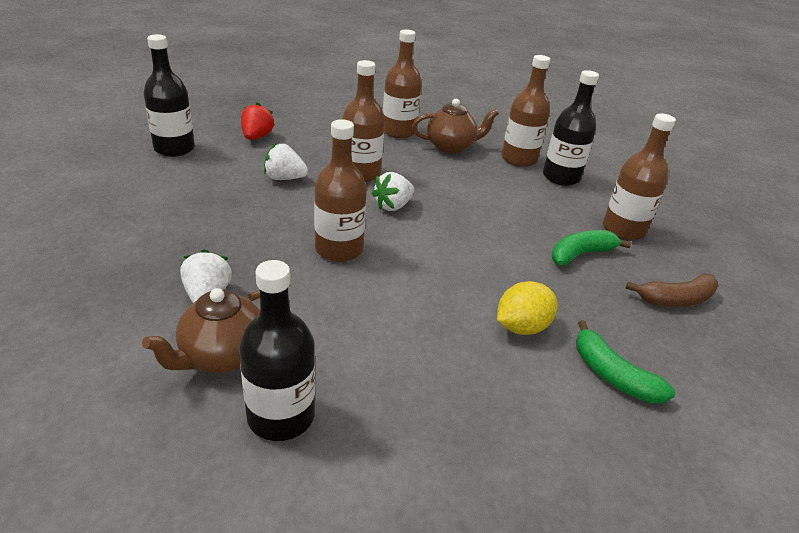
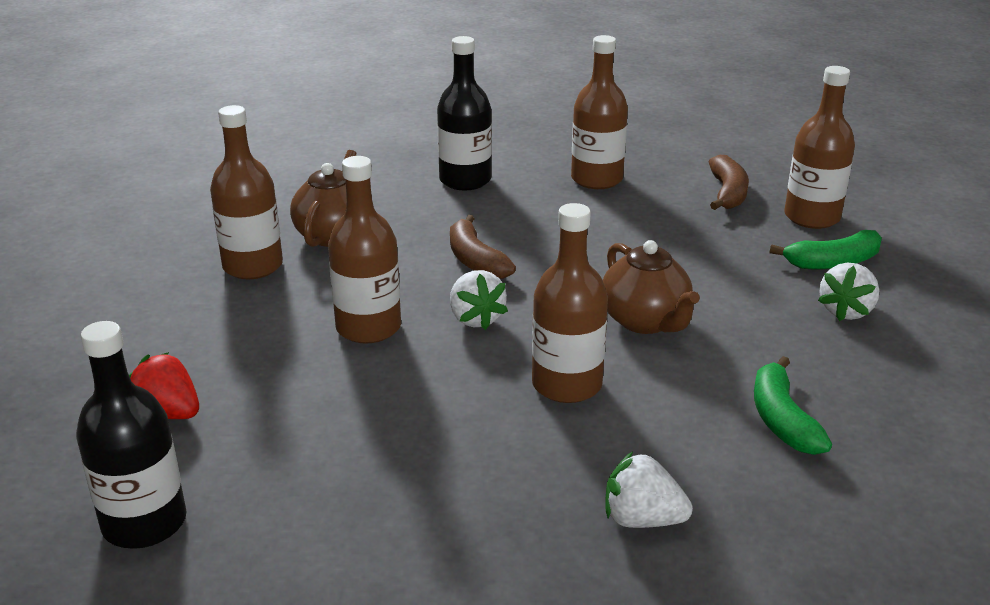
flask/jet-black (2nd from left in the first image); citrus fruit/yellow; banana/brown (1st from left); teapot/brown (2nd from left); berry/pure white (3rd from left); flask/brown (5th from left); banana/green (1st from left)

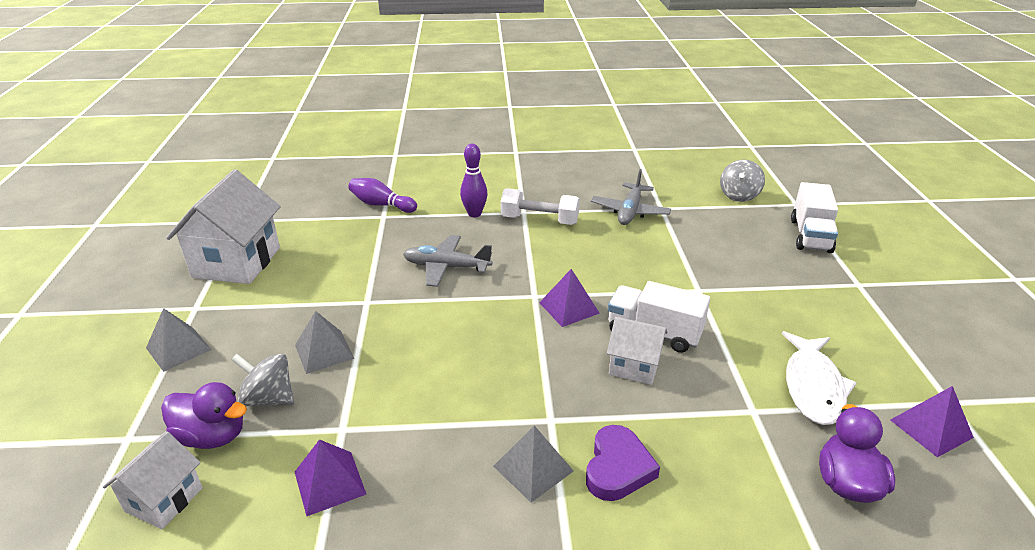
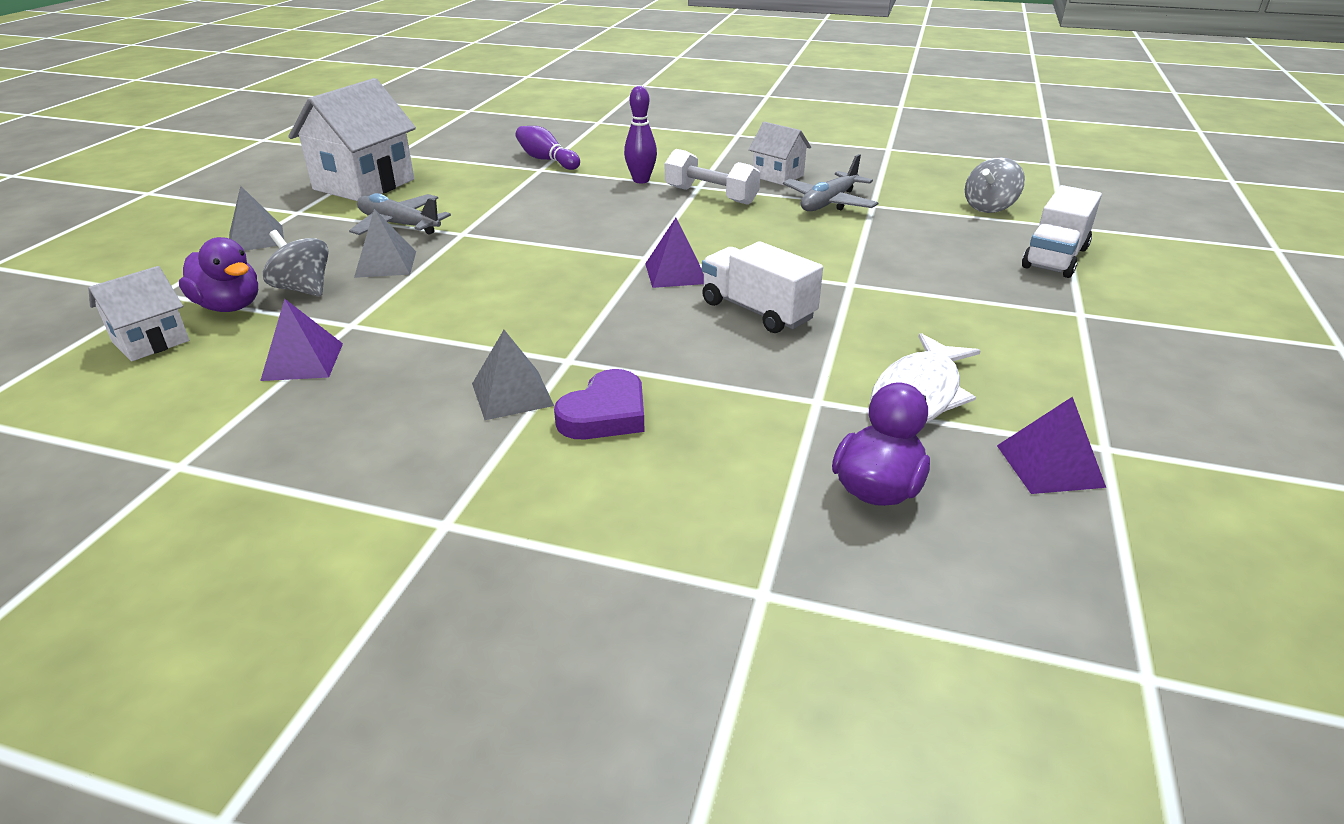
aeroplane/gray (1st from left); house/pure white (3rd from left)

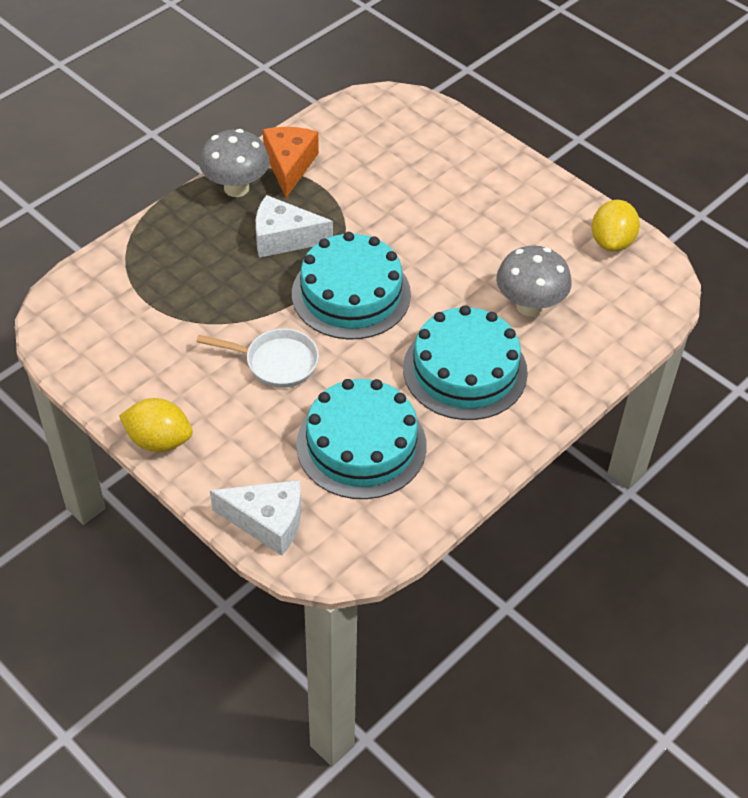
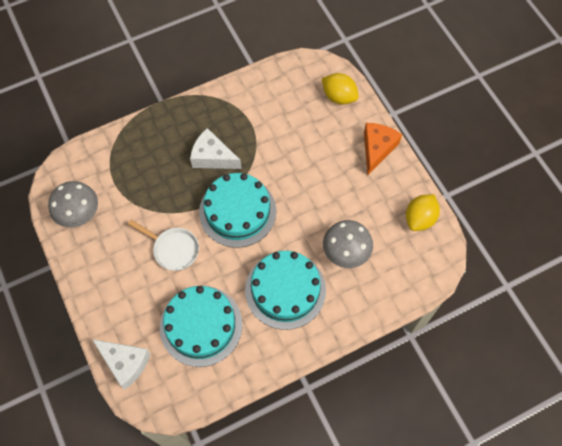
citrus fruit/yellow (1st from left); mushroom/gray (1st from left); cheese wedge/orange

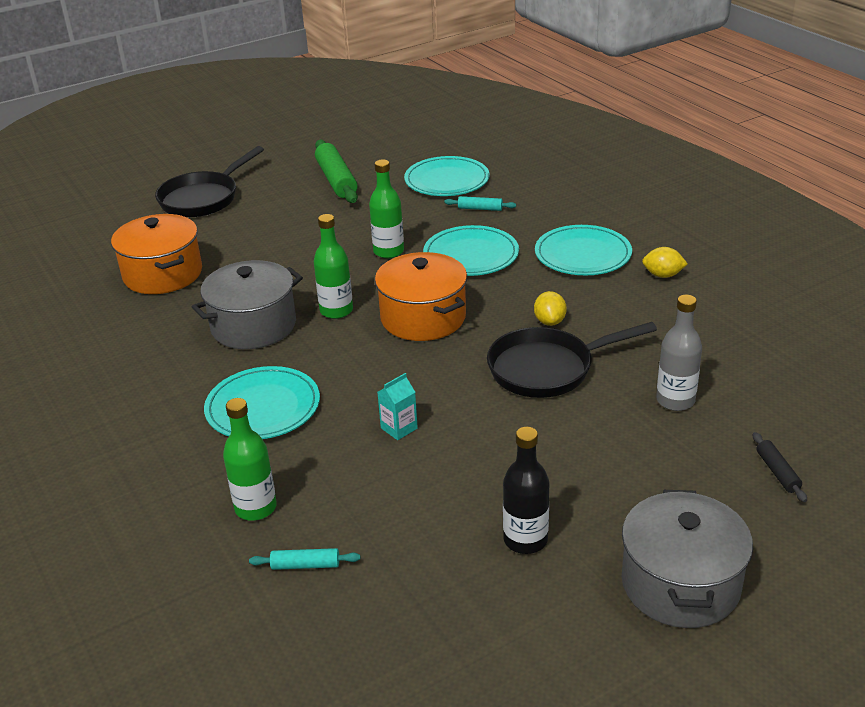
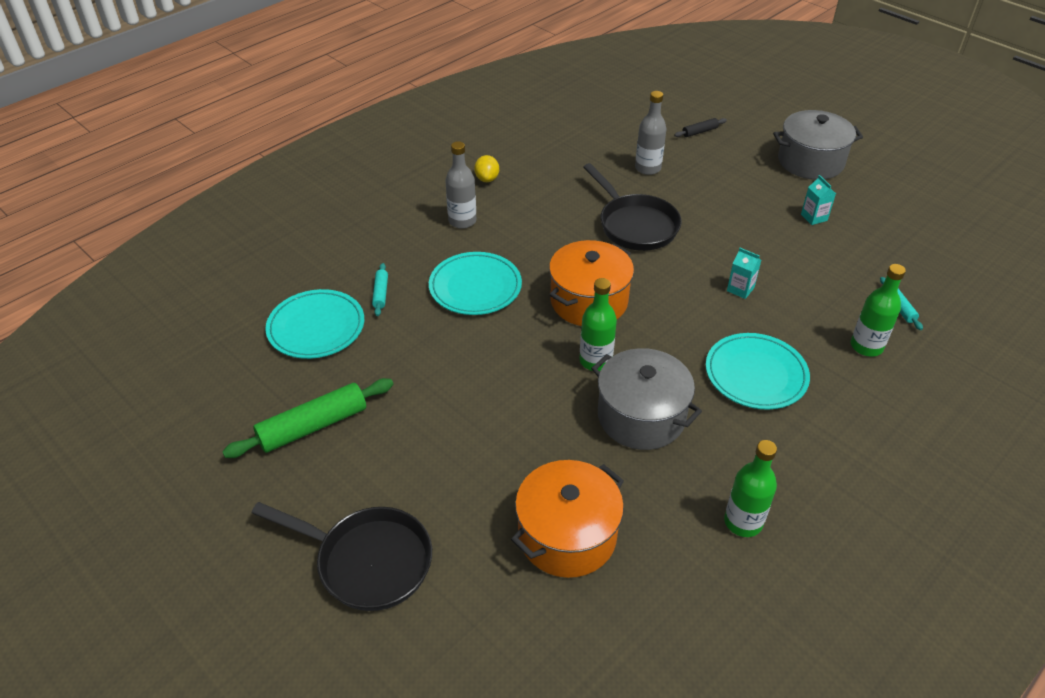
citrus fruit/yellow (1st from left in the first image); flask/green (2nd from left); milk carton/turquoise (2nd from left); flask/gray (1st from left)

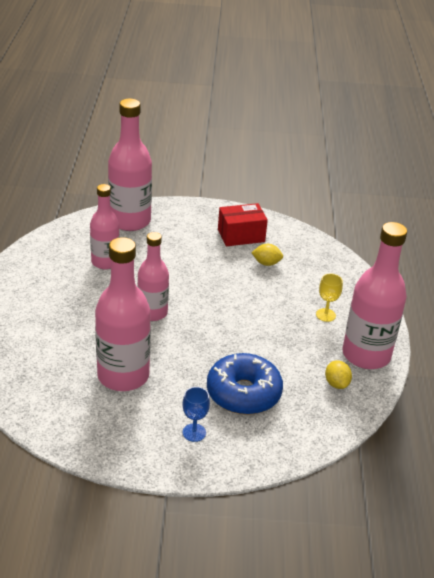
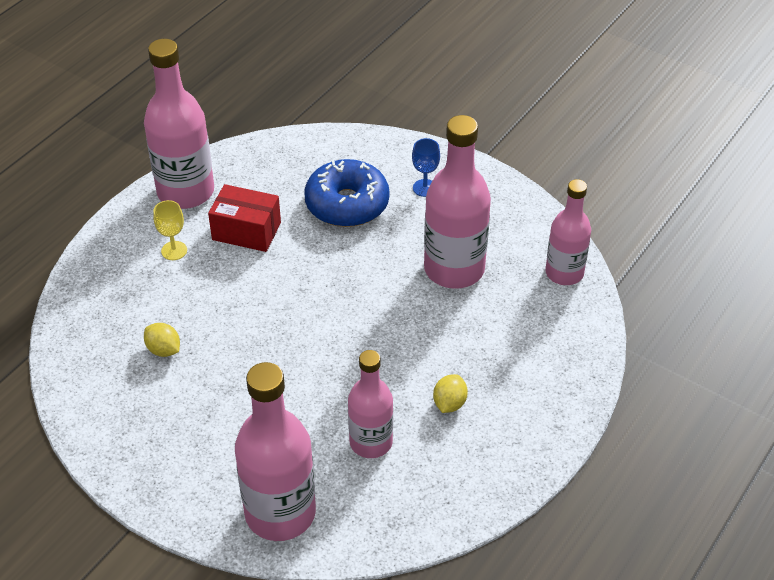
flask/pink (5th from left); package/red; citrus fruit/yellow (2nd from left)

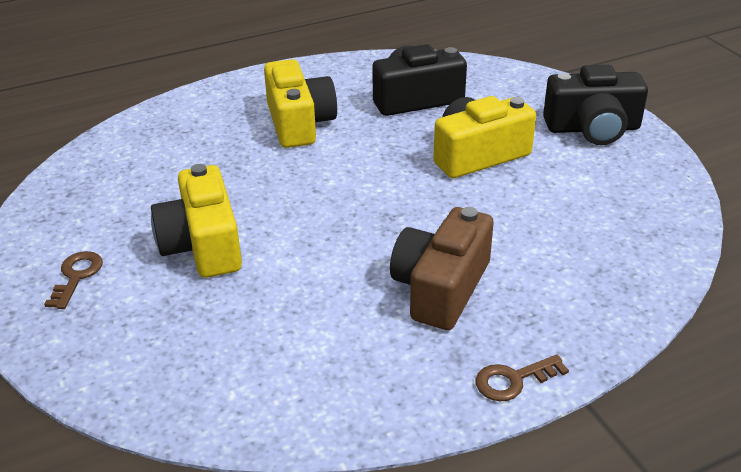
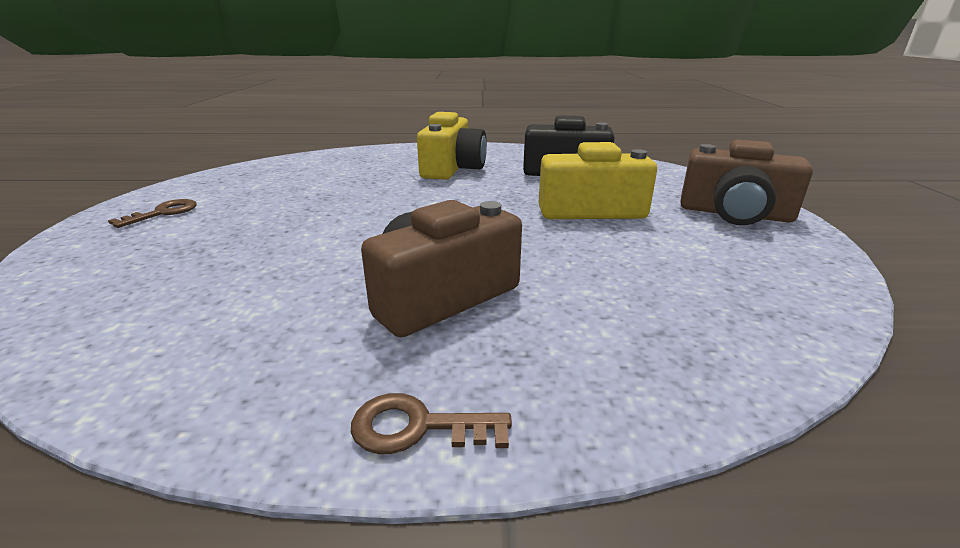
photo camera/yellow (1st from left in the first image); photo camera/brown (2nd from left)

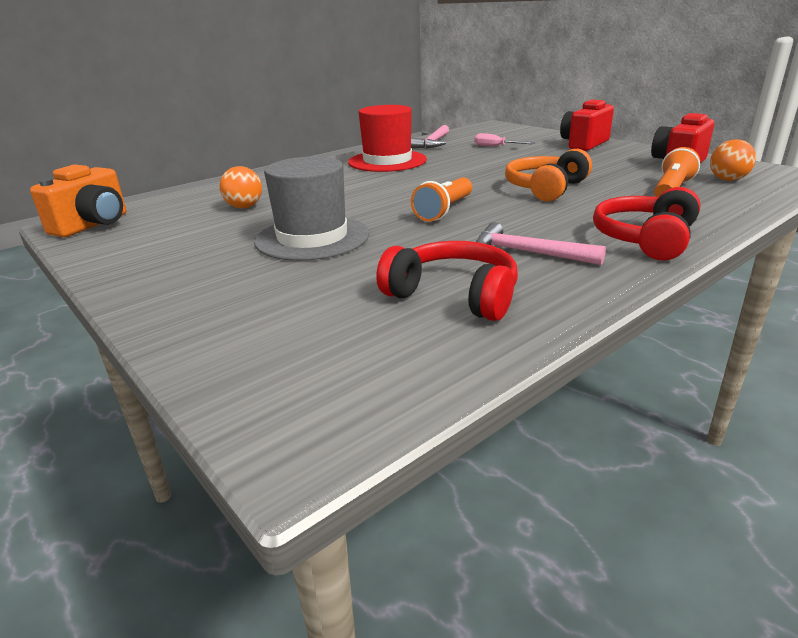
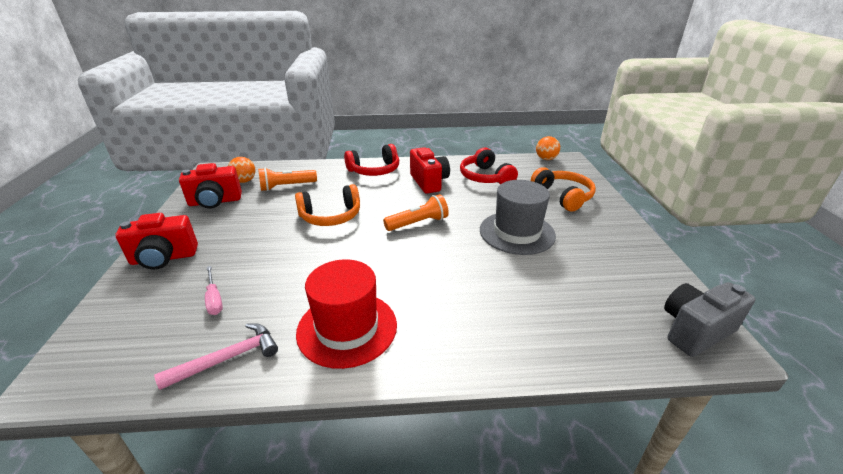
headset/orange (2nd from left); sphere/orange (2nd from left); photo camera/red (3rd from left); photo camera/gray

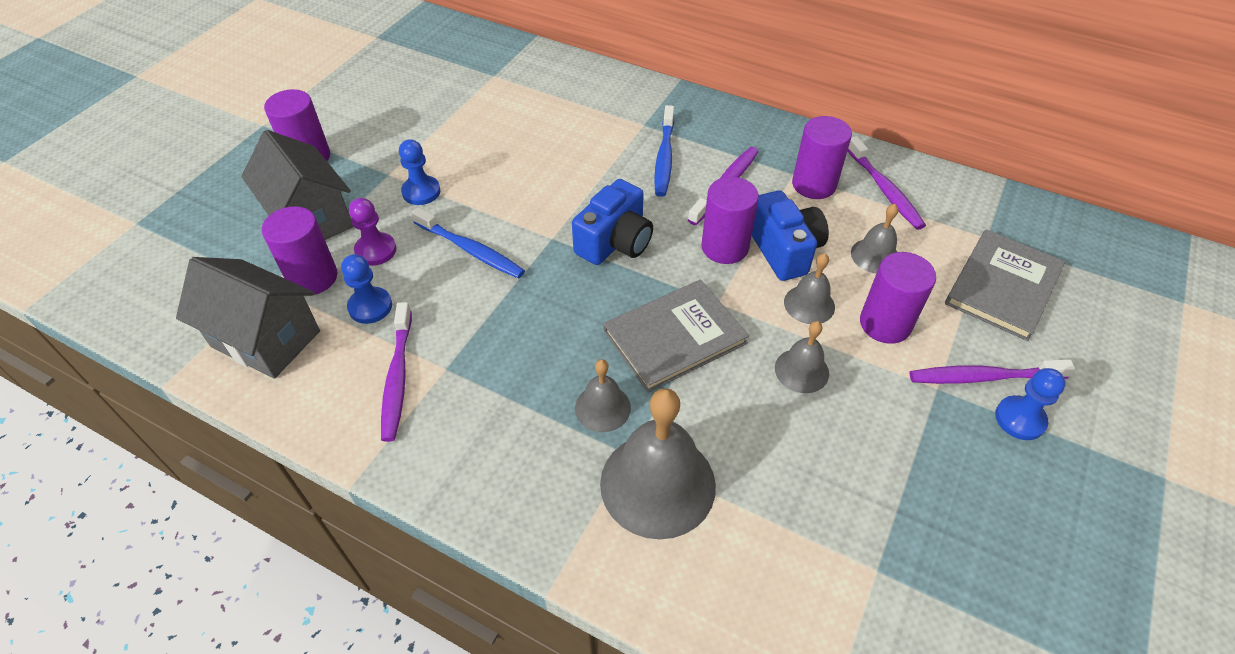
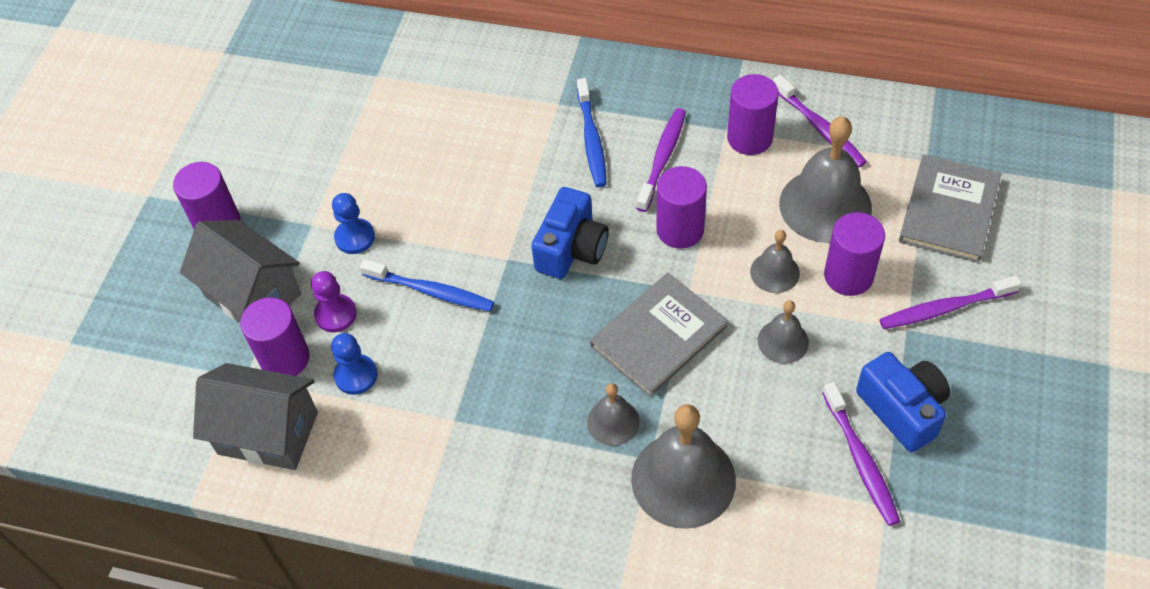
chess pawn/royal blue (3rd from left in the first image); dental brush/royal purple (3rd from left); photo camera/royal blue (2nd from left); school bell/gray (5th from left)

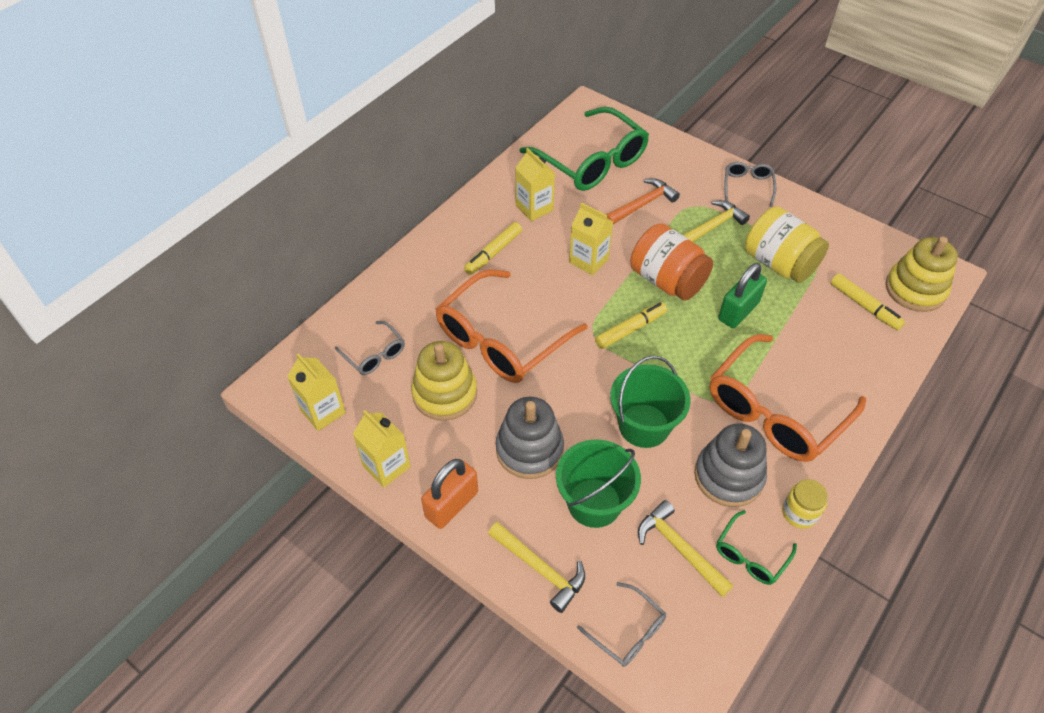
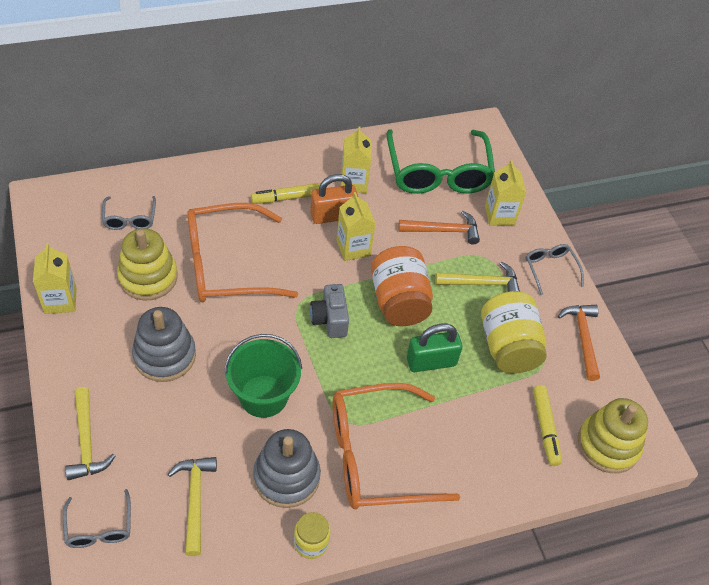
sand bucket/green (1st from left in the first image); glasses/green (2nd from left in the first image); claw hammer/orange (2nd from left); milk carton/yellow (4th from left); small lock/orange; photo camera/gray; glasses/gray (3rd from left)

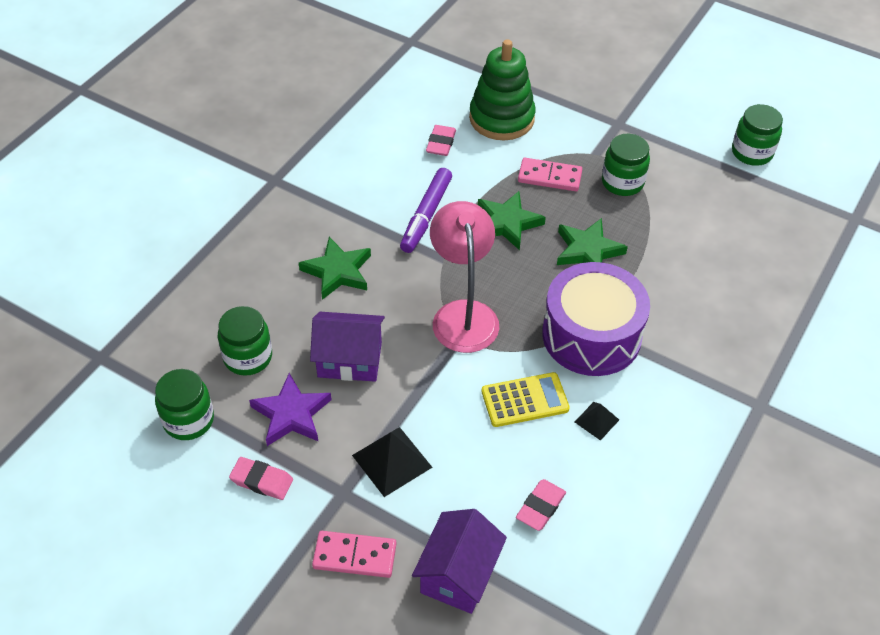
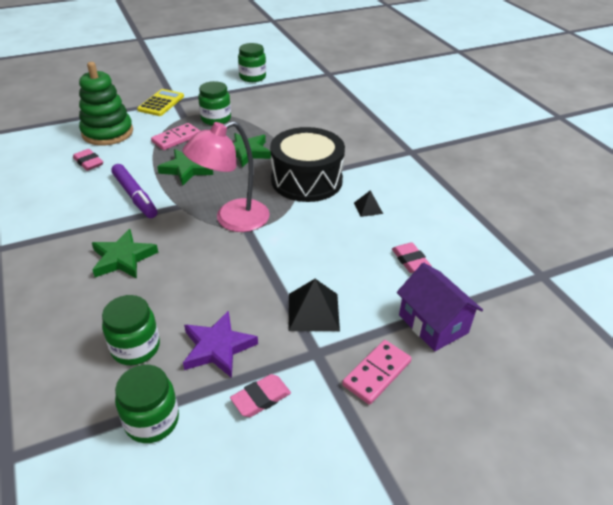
house/royal purple (1st from left in the first image); calculator/yellow; drum/jet-black; desk lamp/pink

